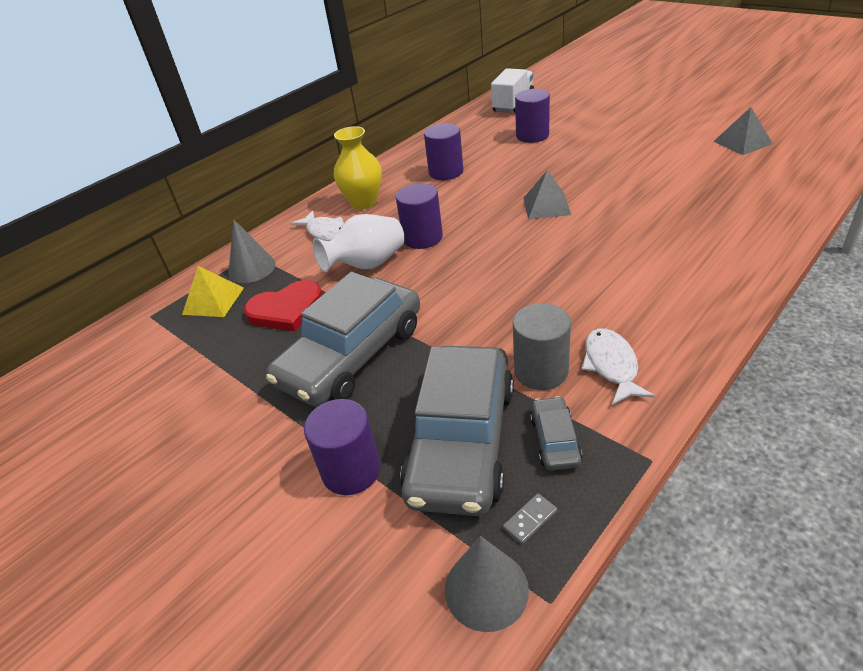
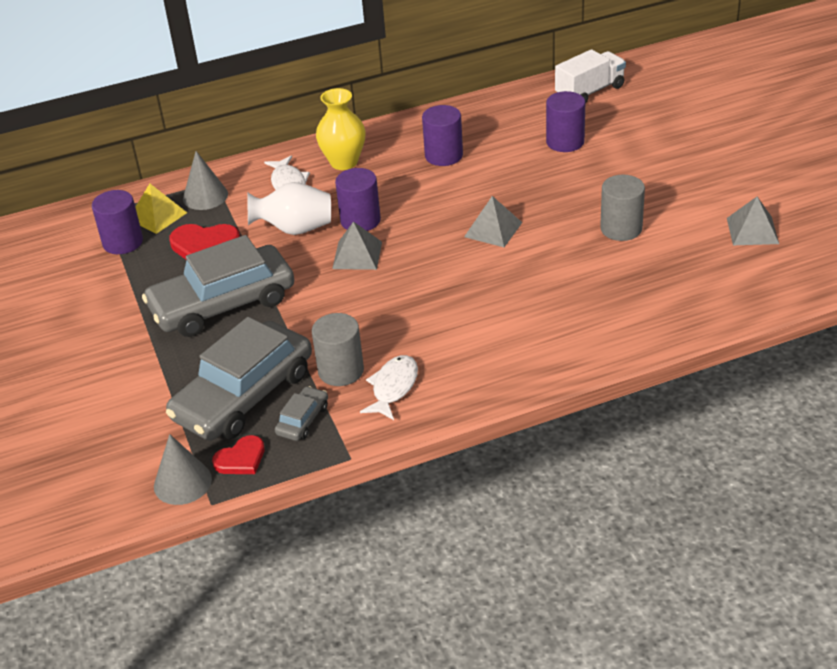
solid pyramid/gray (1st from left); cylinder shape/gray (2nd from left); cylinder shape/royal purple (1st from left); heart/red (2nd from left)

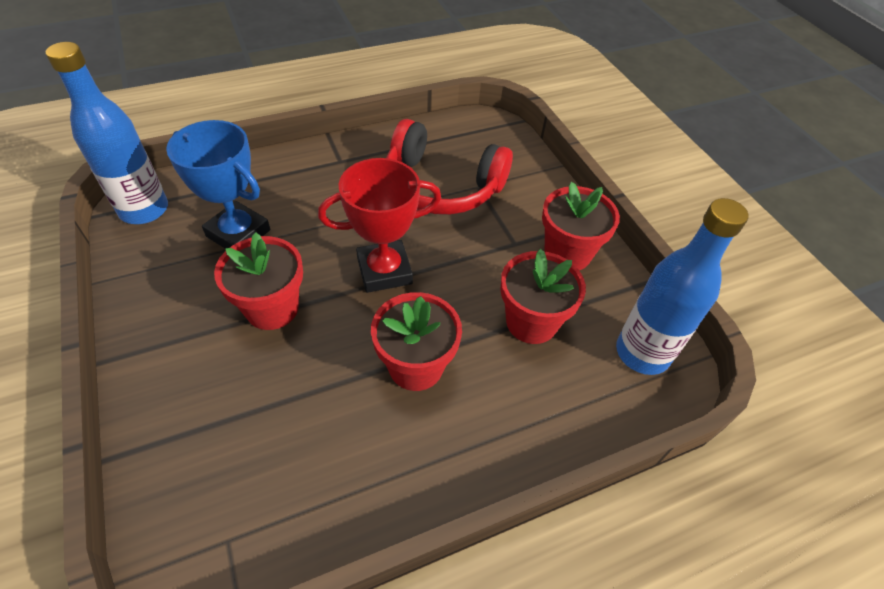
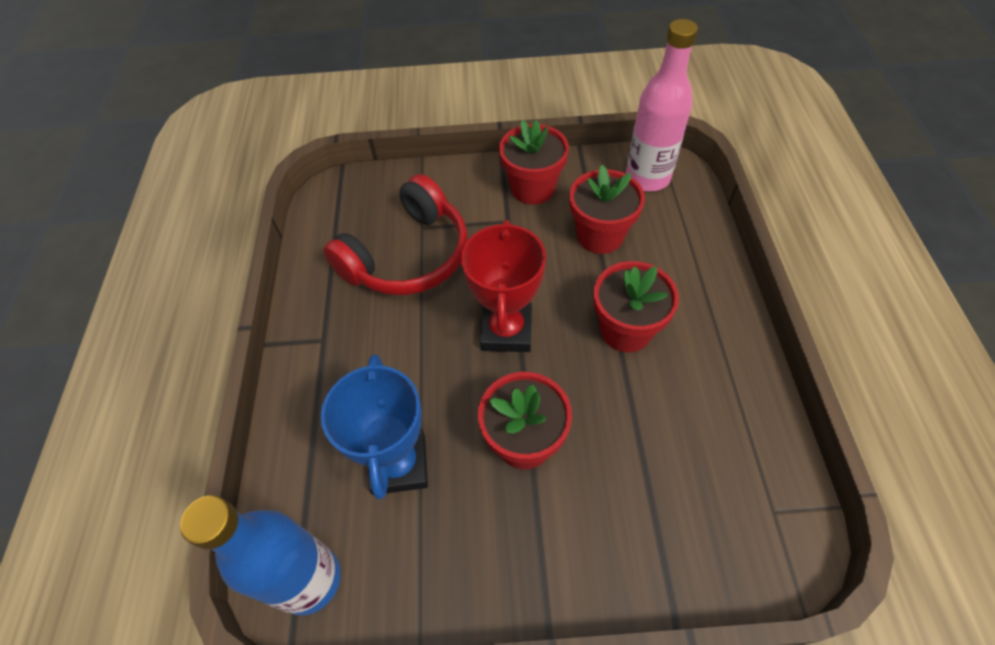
flask/pink; trophy/royal blue

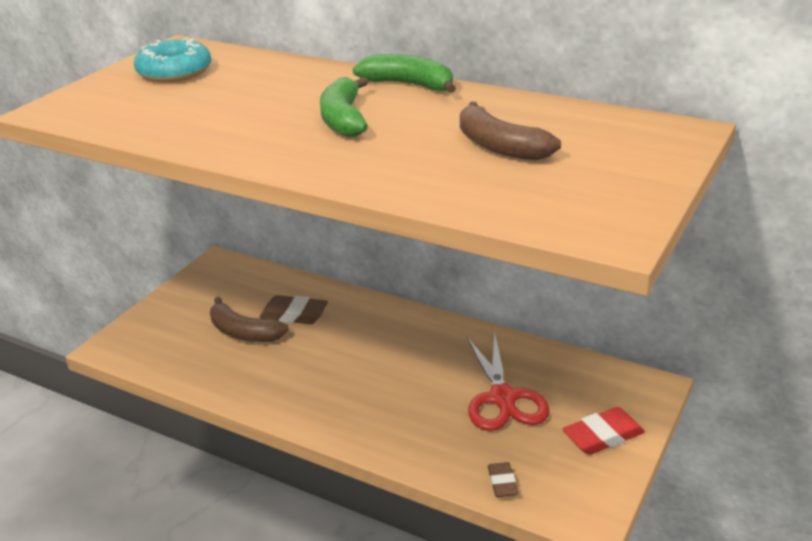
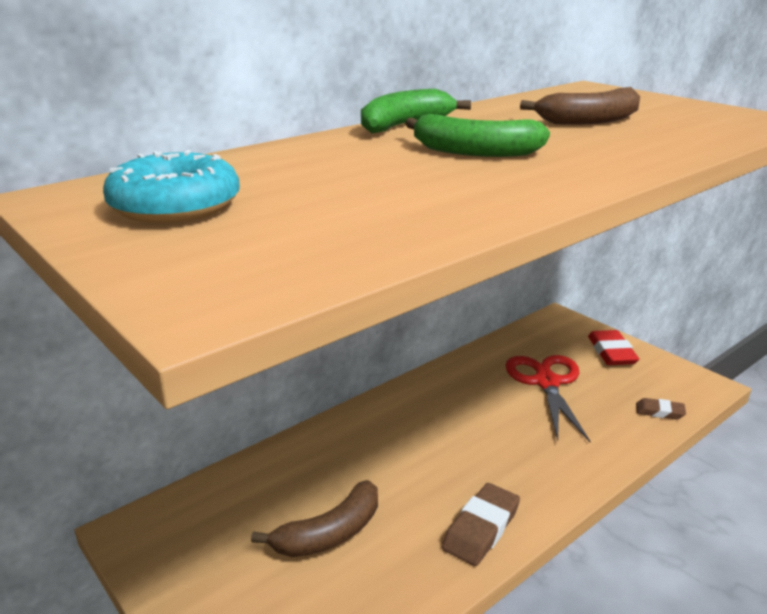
gum eraser/brown (1st from left); pair of scissors/red

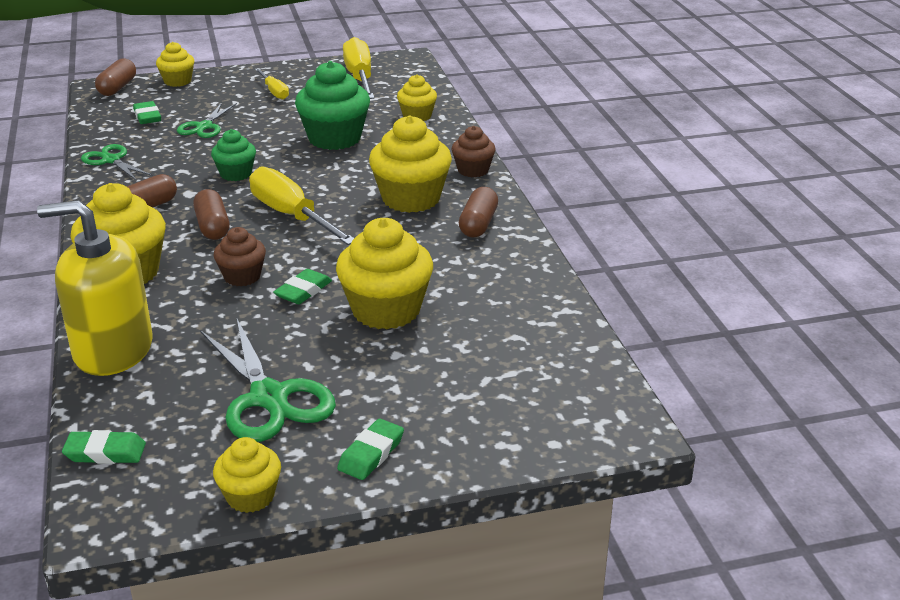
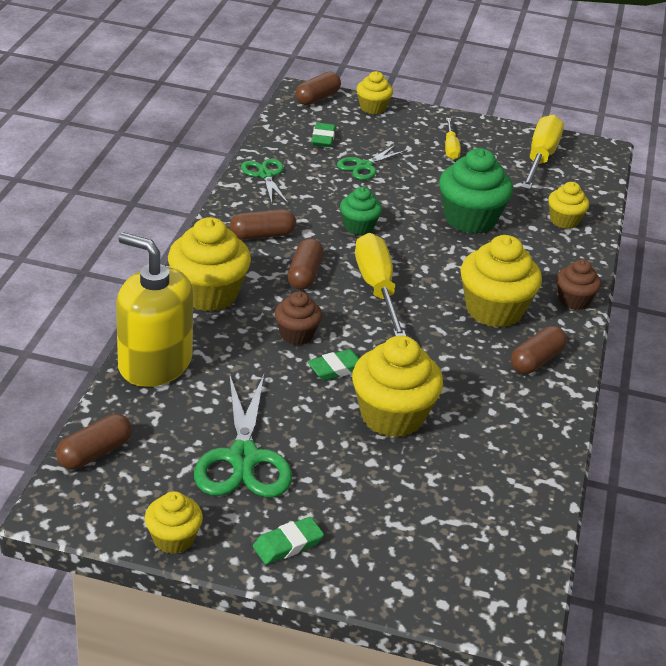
capsule/brown (1st from left)

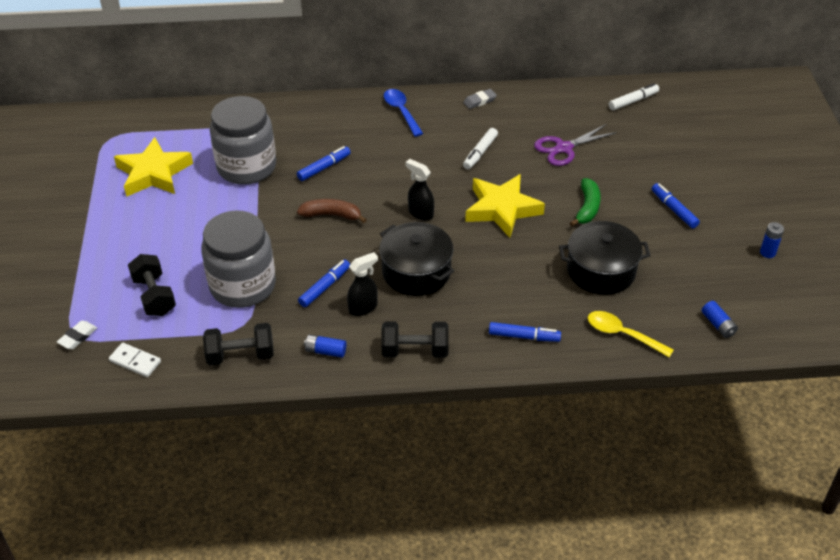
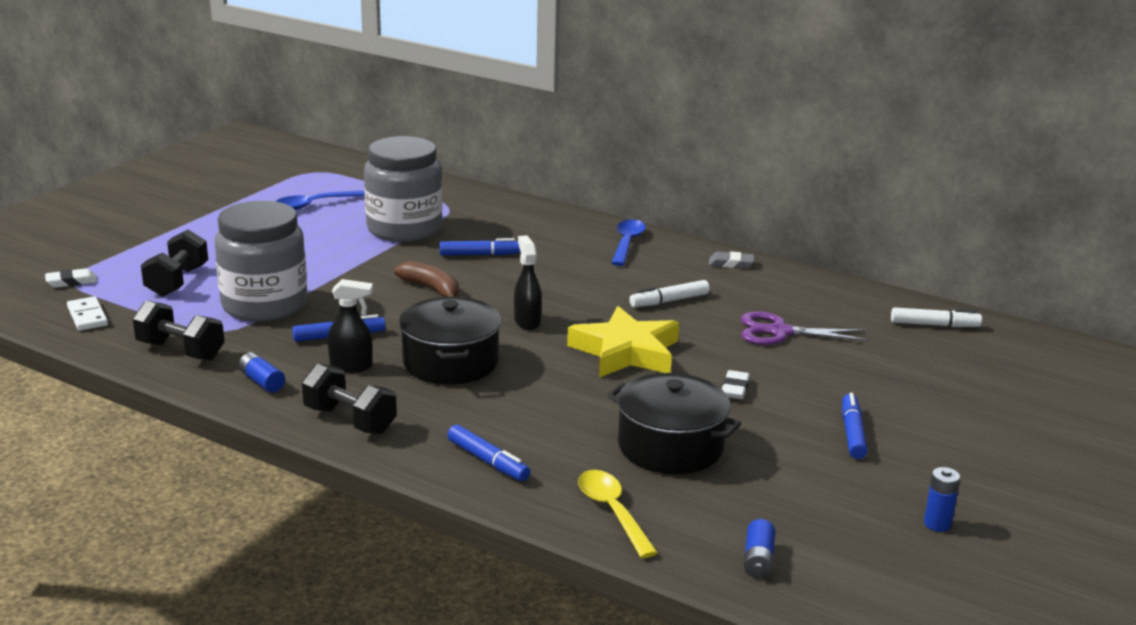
tablespoon/royal blue (1st from left); gum eraser/pure white (2nd from left)

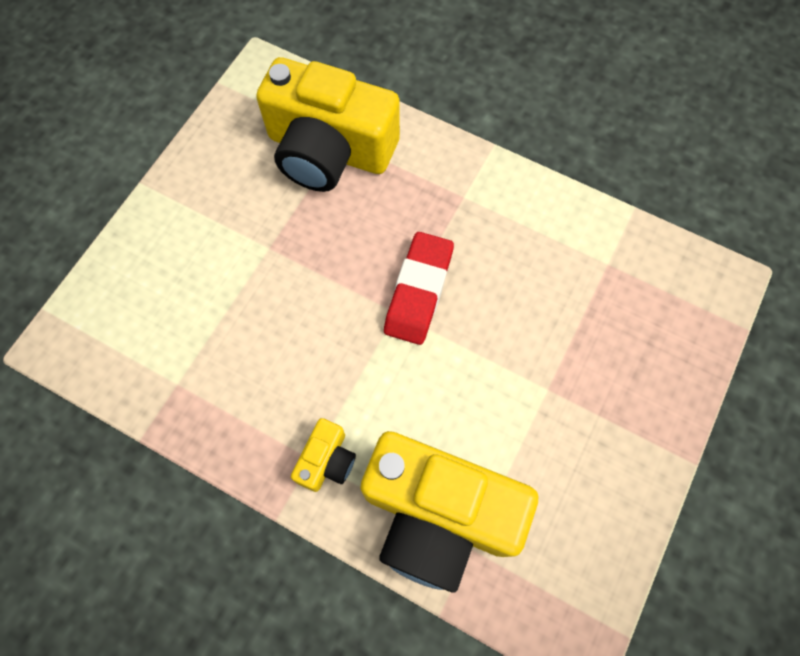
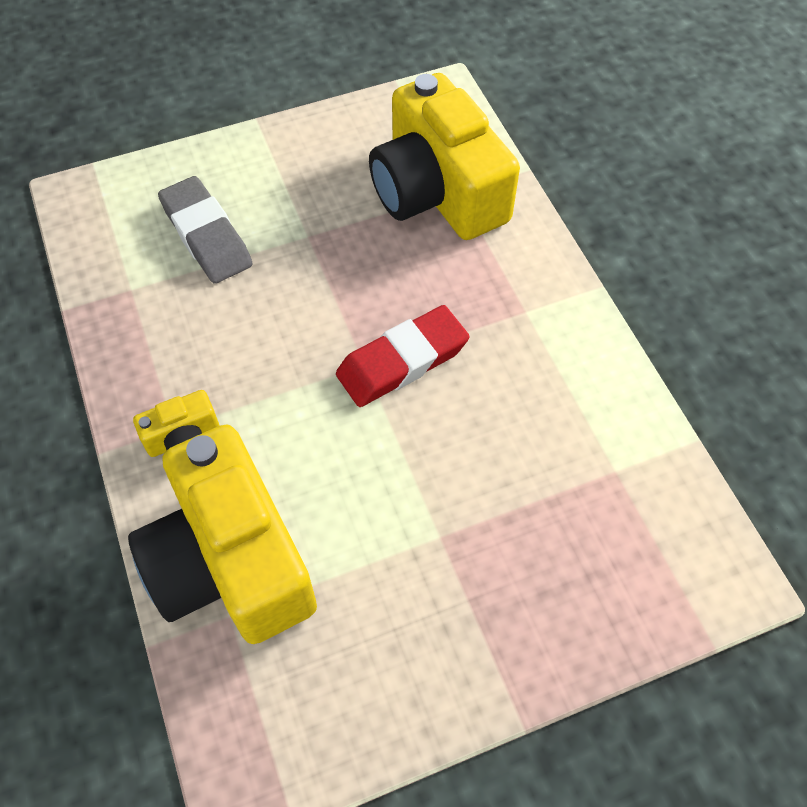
gum eraser/gray

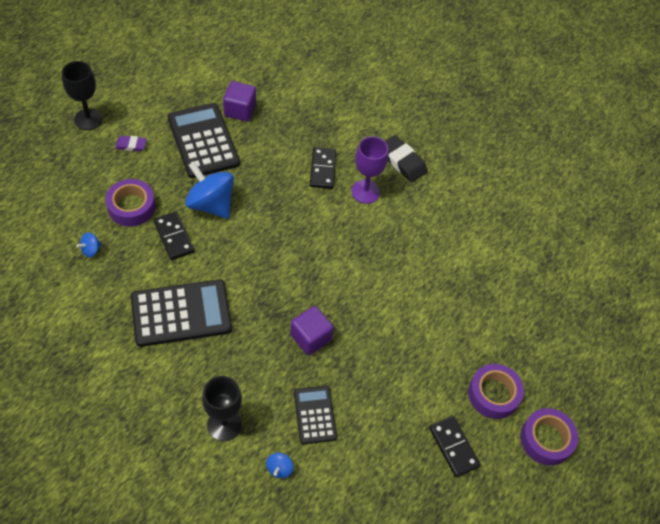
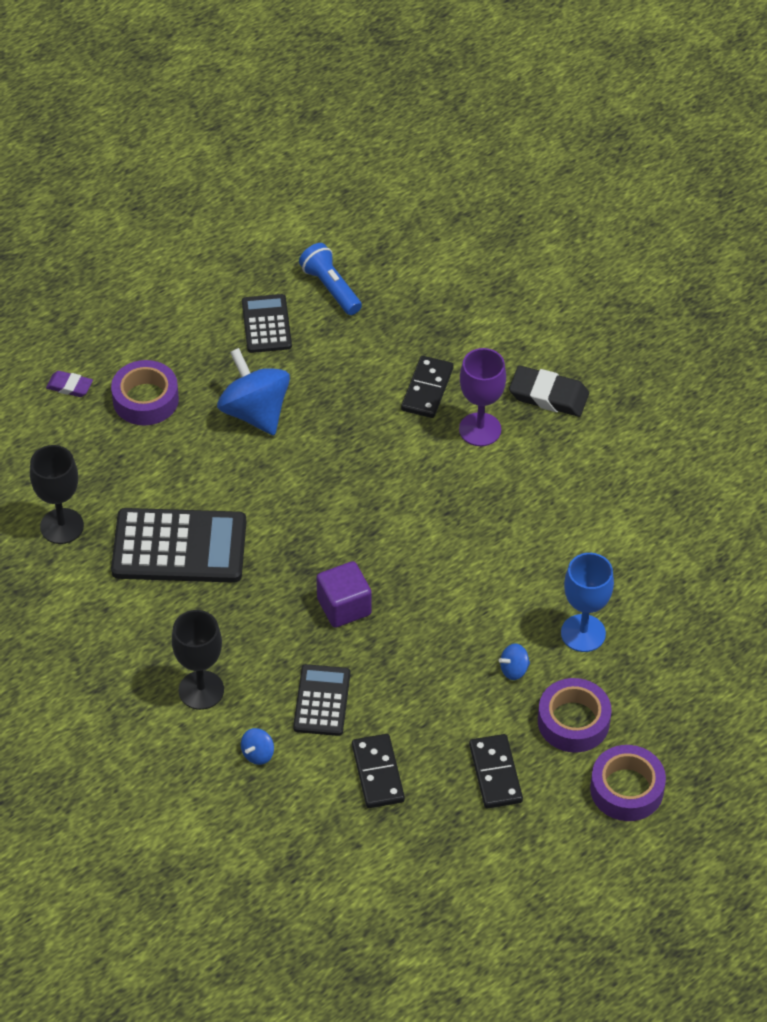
goblet/royal blue; goblet/jet-black (1st from left); spinning top/royal blue (3rd from left); gum eraser/royal purple; domino/jet-black (1st from left); torch/royal blue; gum eraser/jet-black; calculator/jet-black (2nd from left)

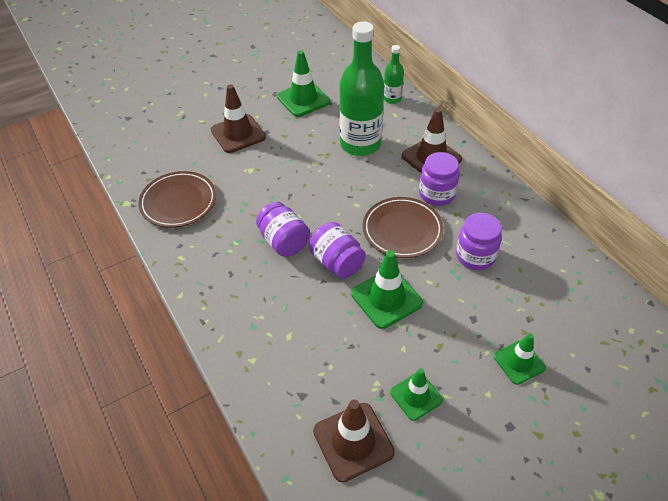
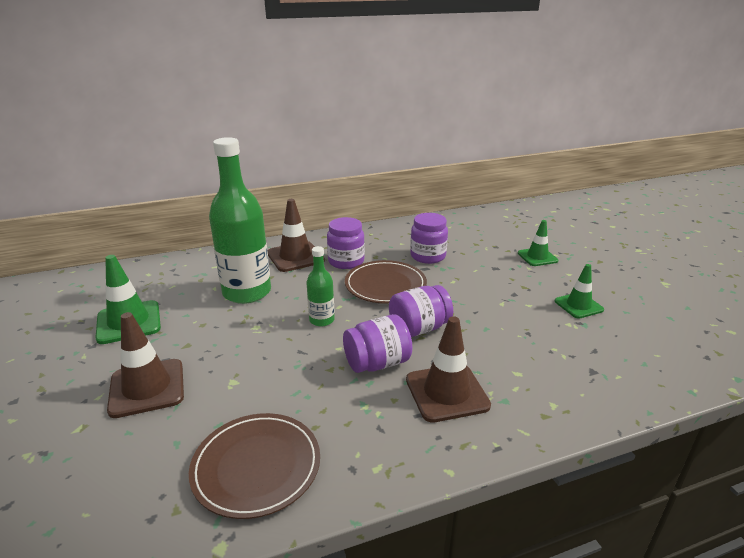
traffic cone/green (2nd from left in the first image); traffic cone/brown (3rd from left); flask/green (2nd from left)

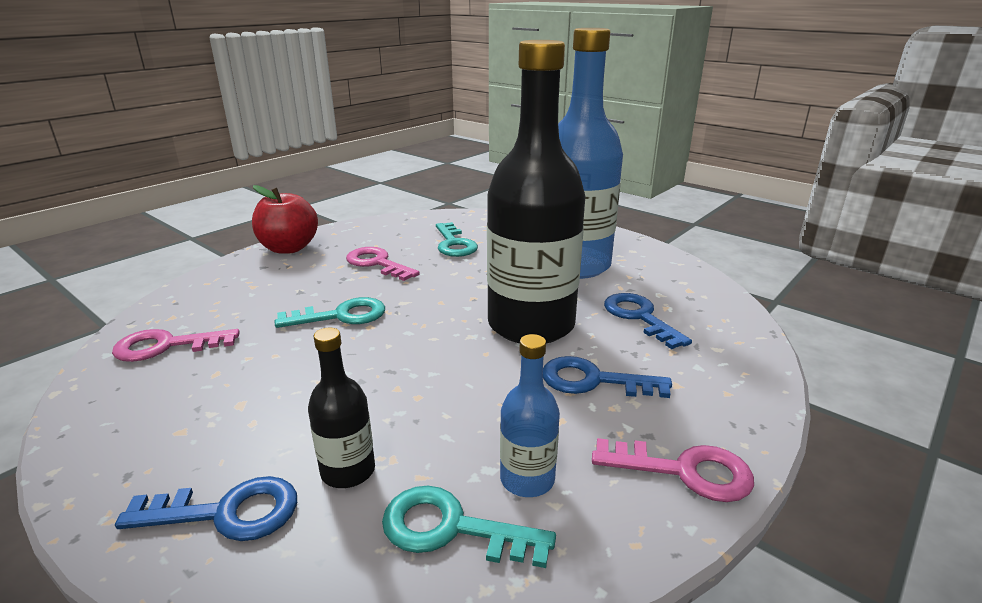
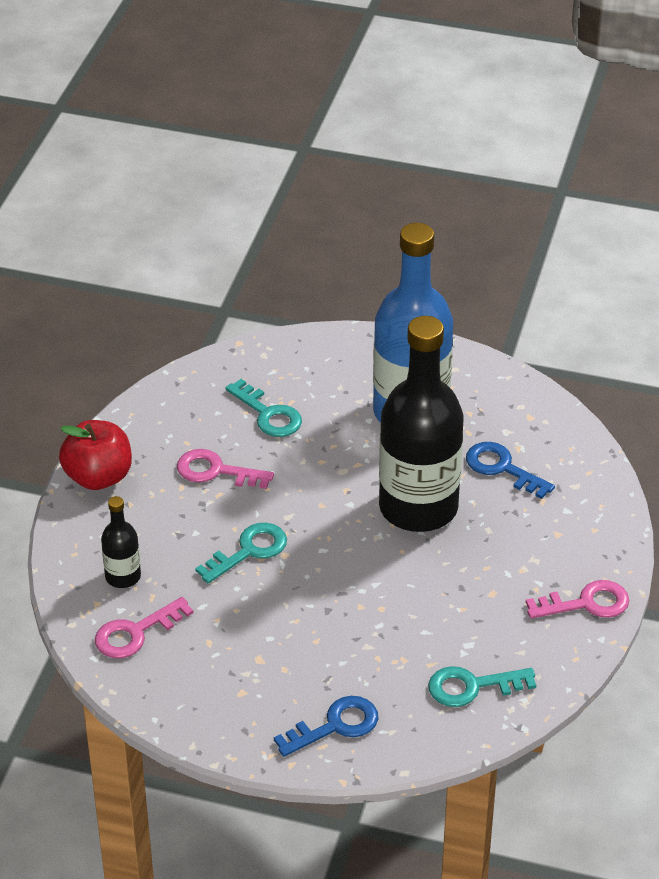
flask/royal blue (1st from left in the first image); key/royal blue (2nd from left in the first image); flask/jet-black (1st from left)

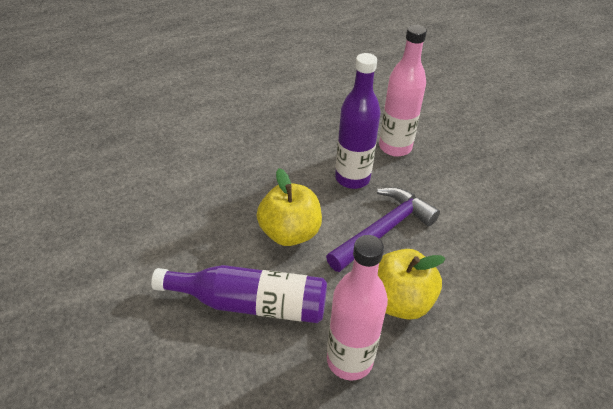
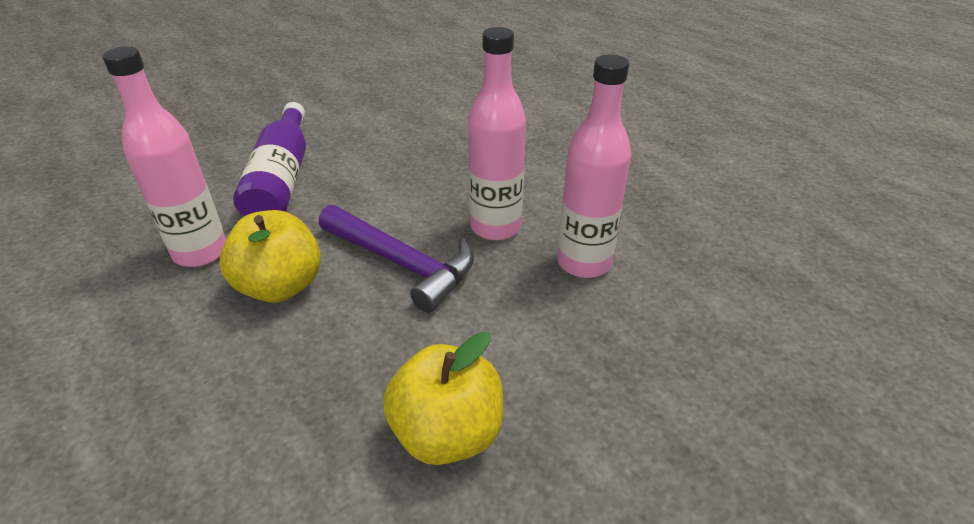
apple fruit/yellow (2nd from left); flask/pink (2nd from left)

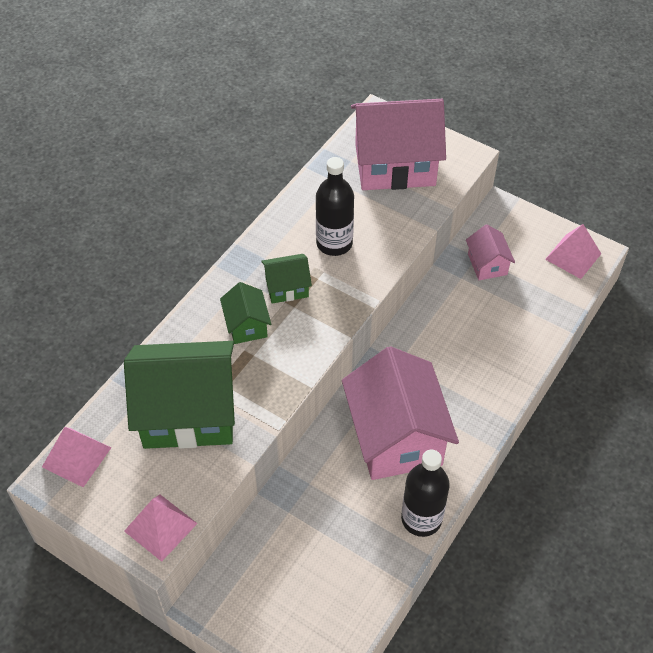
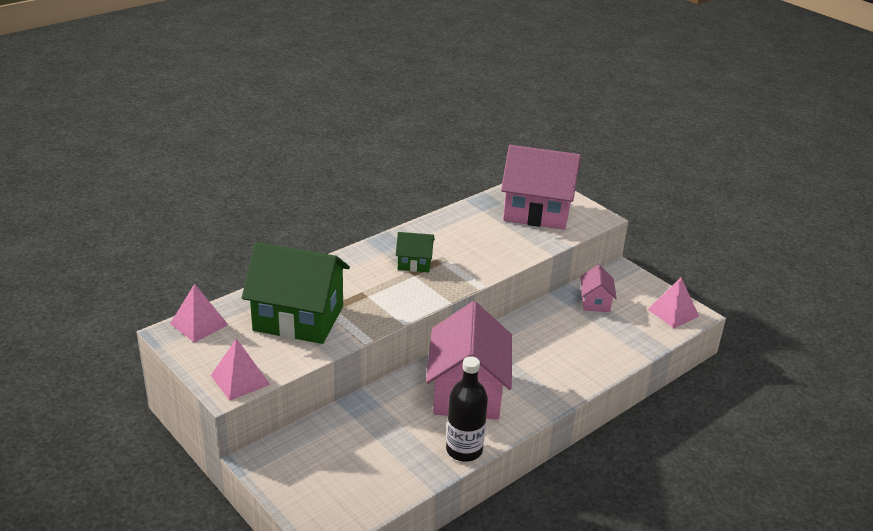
house/green (2nd from left in the first image); flask/jet-black (1st from left in the first image)

